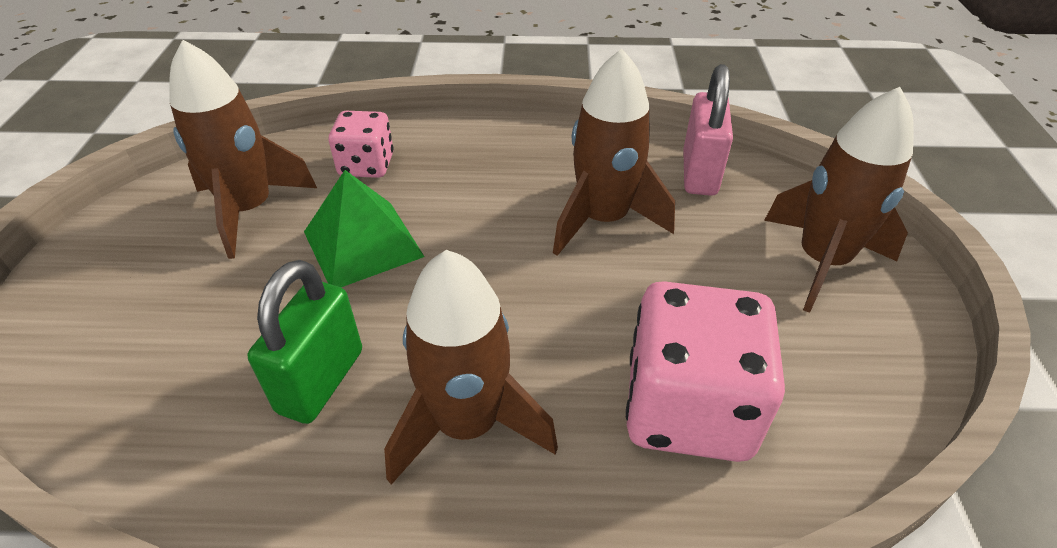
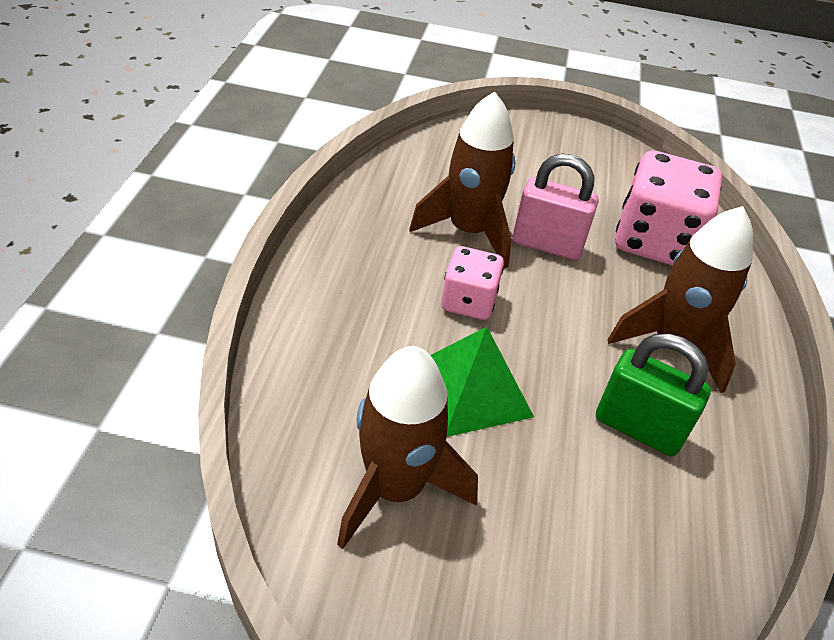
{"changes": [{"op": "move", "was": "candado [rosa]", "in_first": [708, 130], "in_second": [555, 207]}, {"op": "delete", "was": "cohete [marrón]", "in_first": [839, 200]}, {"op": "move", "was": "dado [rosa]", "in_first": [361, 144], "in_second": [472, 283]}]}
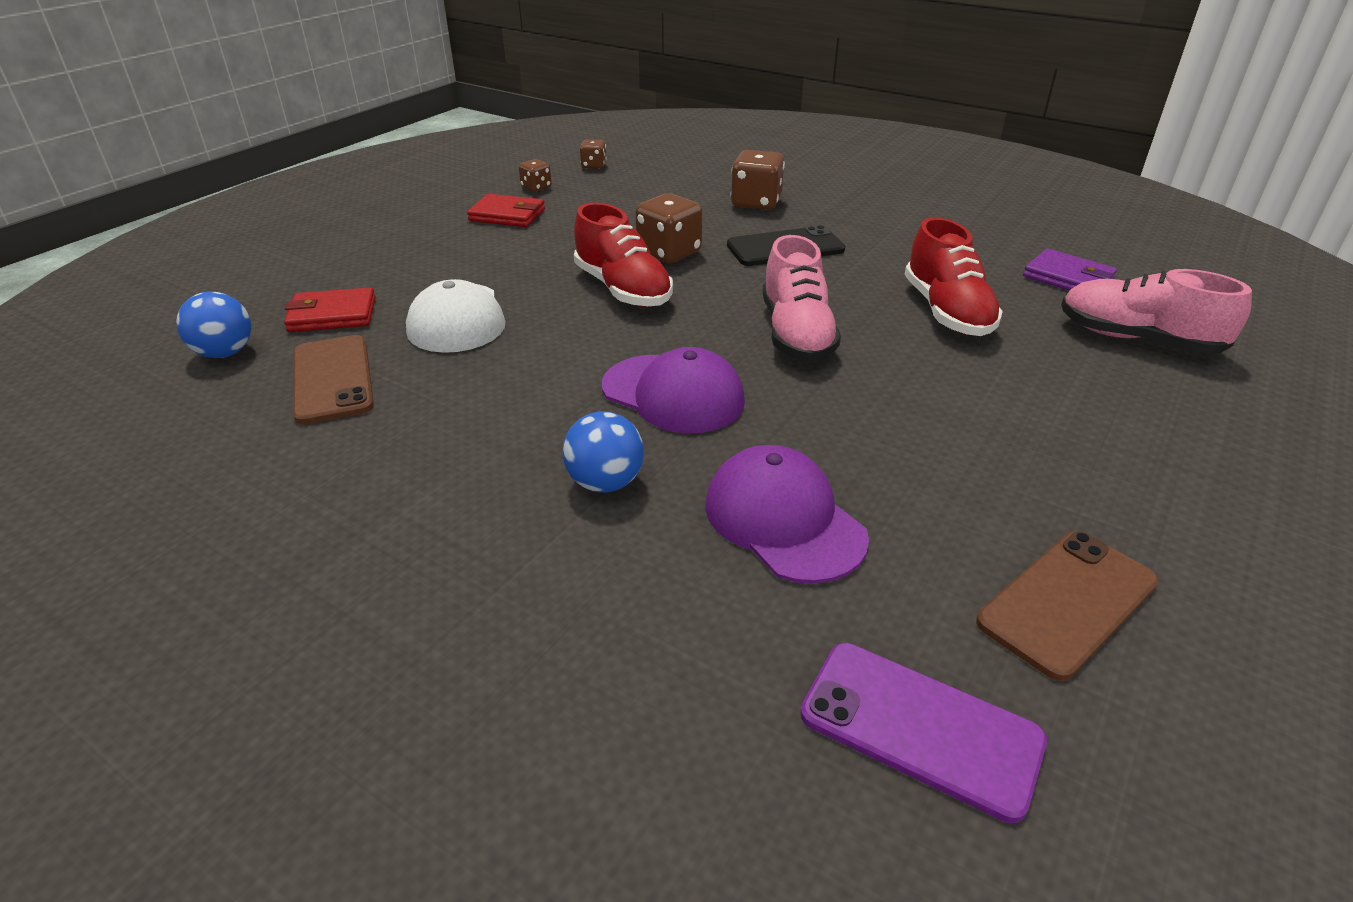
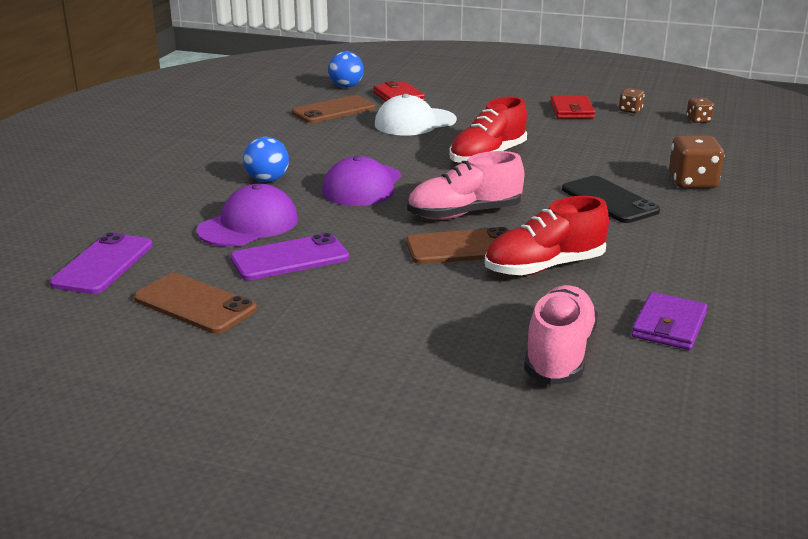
{"changes": [{"op": "delete", "was": "dado [marrón]", "in_first": [669, 228]}, {"op": "insert", "now": "móvil [marrón]", "in_second": [457, 245]}, {"op": "insert", "now": "móvil [morado]", "in_second": [289, 256]}]}
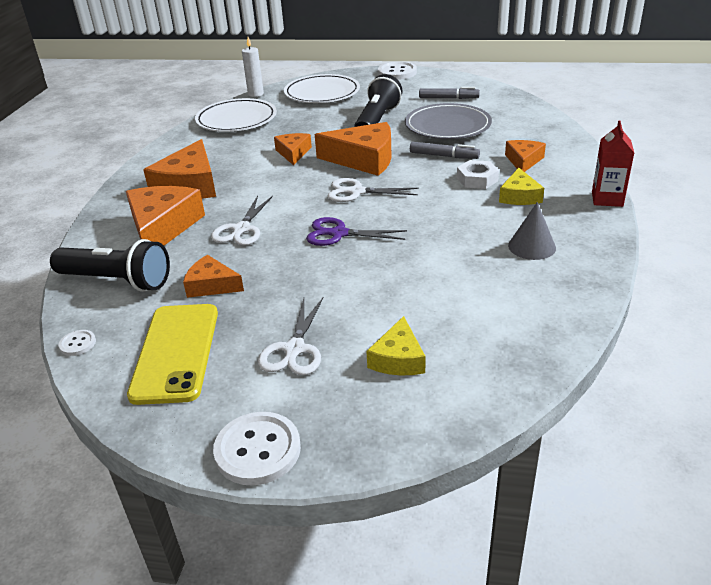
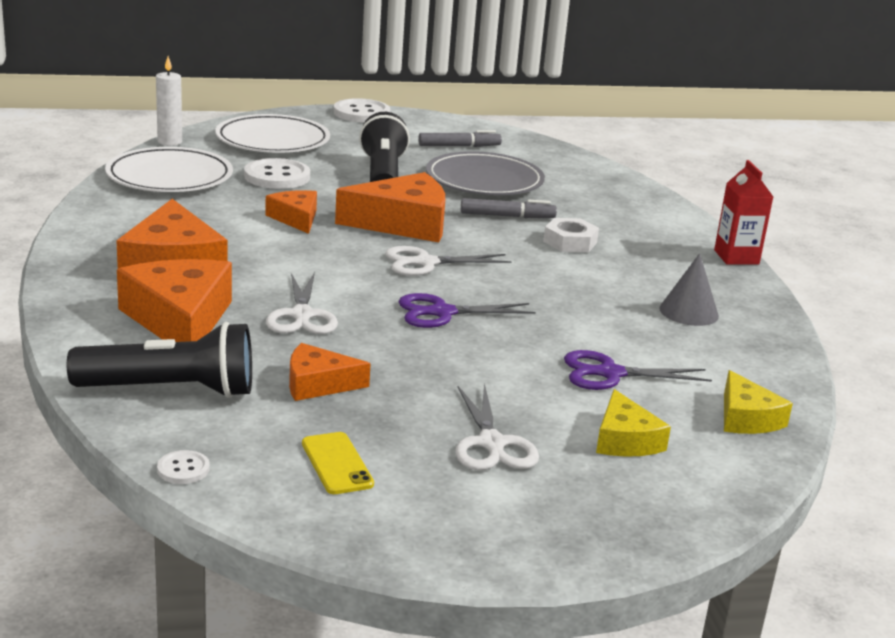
{"changes": [{"op": "delete", "was": "queso [naranja]", "in_first": [525, 156]}, {"op": "move", "was": "queso [amarillo]", "in_first": [521, 186], "in_second": [758, 402]}, {"op": "resize", "was": "móvil [amarillo]", "in_first": [172, 354], "in_second": [338, 463], "ratio": 0.51}, {"op": "move", "was": "botón [blanco]", "in_first": [257, 448], "in_second": [277, 173]}, {"op": "insert", "now": "tijeras [morado]", "in_second": [638, 370]}]}
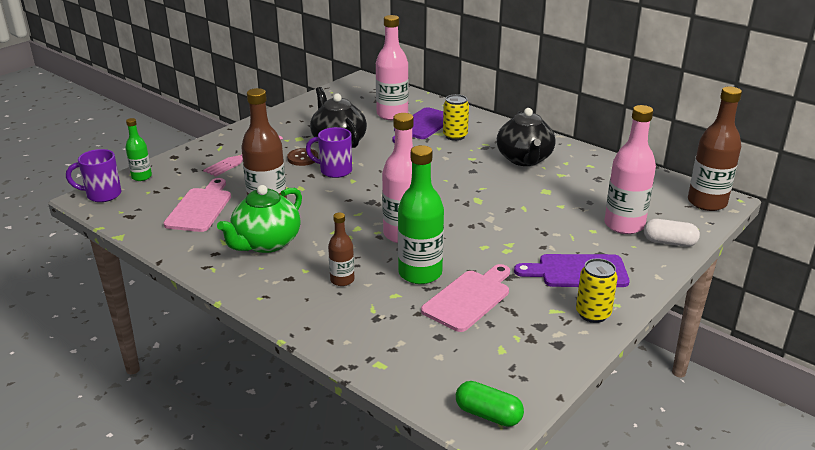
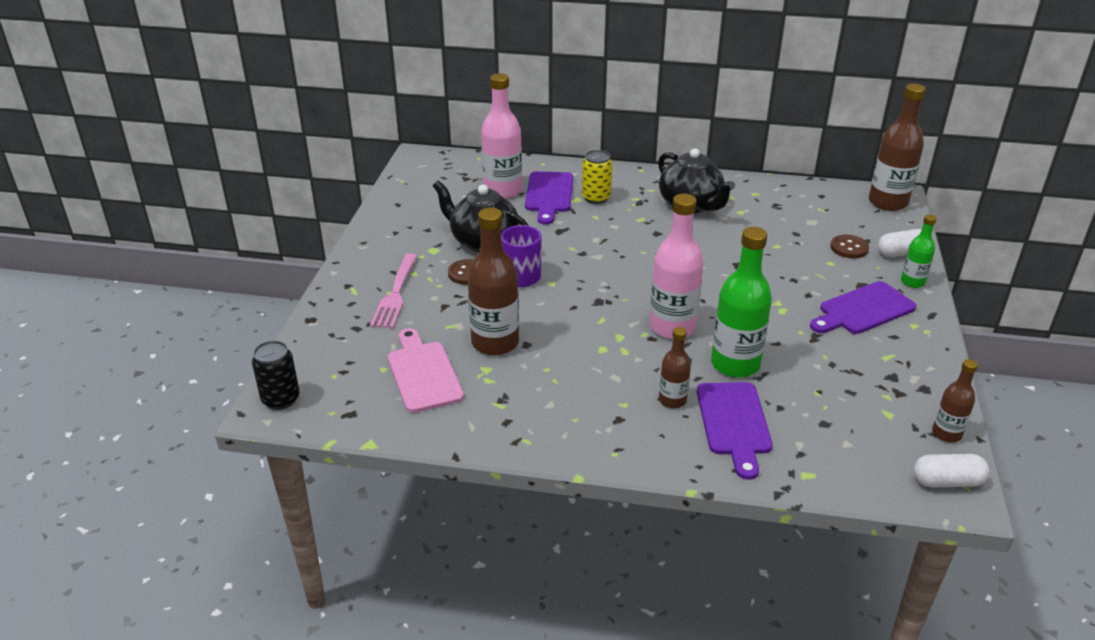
{"changes": [{"op": "replace", "was": "botella [rosa]", "now": "botón [marrón]", "in_first": [630, 169], "in_second": [849, 246]}, {"op": "move", "was": "botella [verde]", "in_first": [139, 149], "in_second": [918, 251]}, {"op": "replace", "was": "taza [morado]", "now": "lata [negro]", "in_first": [93, 175], "in_second": [276, 375]}, {"op": "delete", "was": "tetera [verde]", "in_first": [259, 219]}, {"op": "delete", "was": "lata [amarillo]", "in_first": [597, 290]}, {"op": "delete", "was": "tabla de cortar [rosa]", "in_first": [465, 298]}, {"op": "recolor", "was": "cápsula [verde]", "now": "cápsula [blanco]", "in_first": [490, 404], "in_second": [951, 470]}, {"op": "insert", "now": "botella [marrón]", "in_second": [955, 401]}, {"op": "insert", "now": "tabla de cortar [morado]", "in_second": [735, 431]}]}
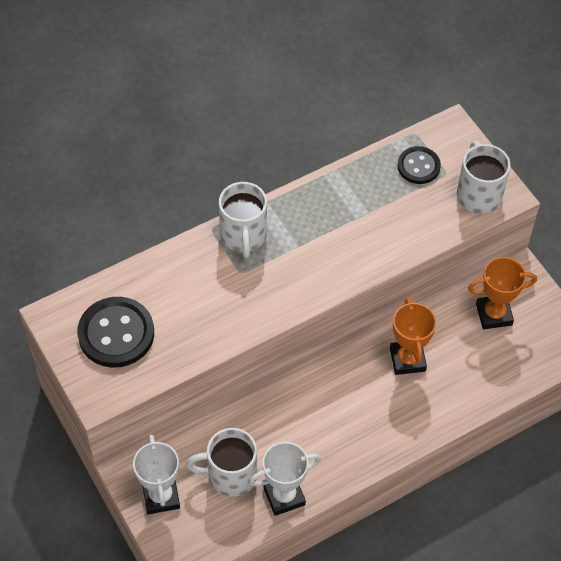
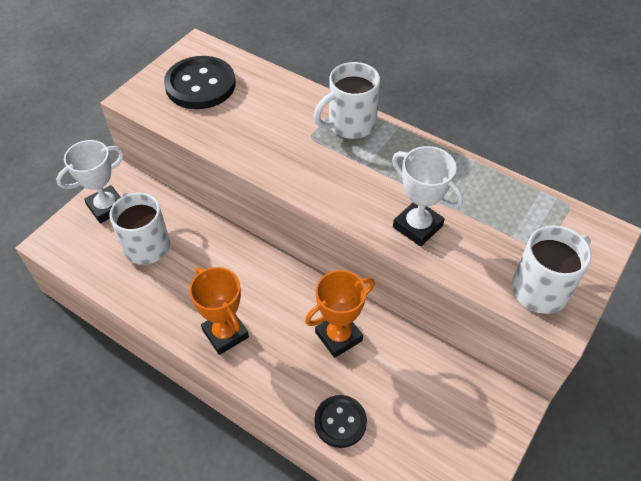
{"changes": [{"op": "move", "was": "botón [negro]", "in_first": [419, 165], "in_second": [340, 421]}, {"op": "move", "was": "trofeo [naranja]", "in_first": [502, 293], "in_second": [219, 311]}, {"op": "move", "was": "trofeo [blanco]", "in_first": [285, 479], "in_second": [427, 196]}]}
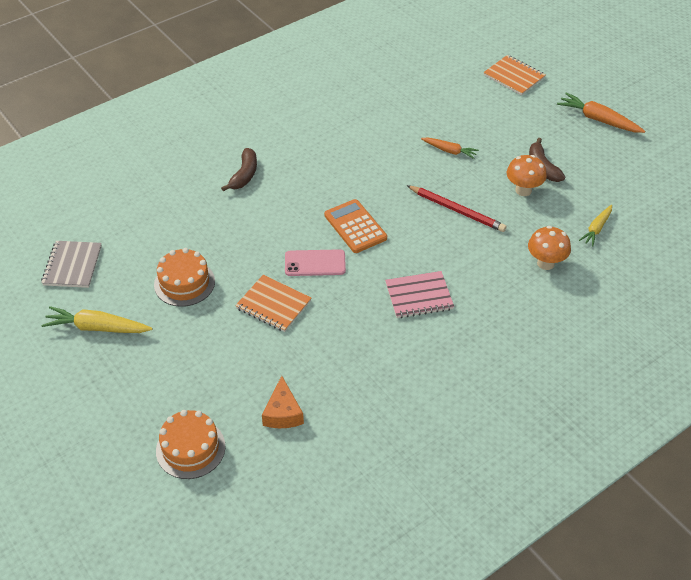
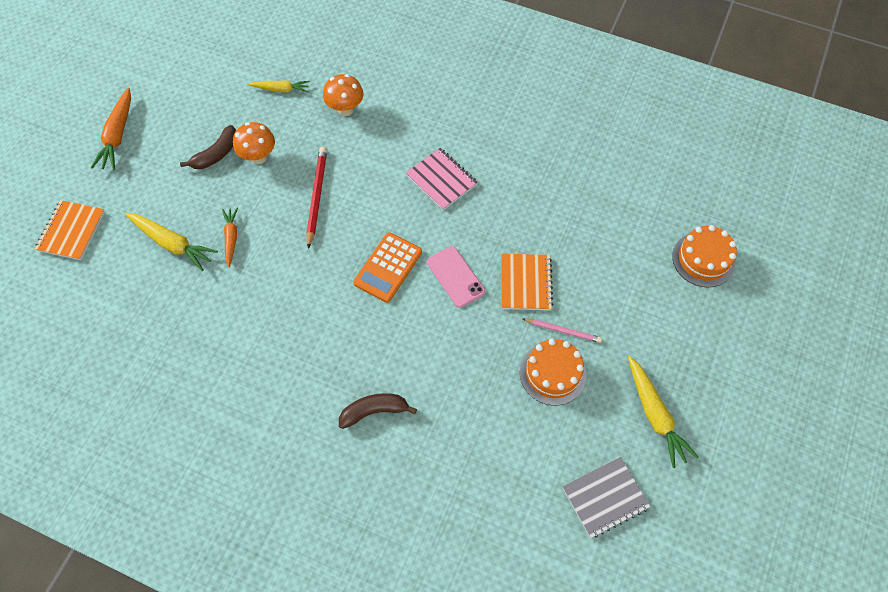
{"changes": [{"op": "delete", "was": "queso [naranja]", "in_first": [283, 402]}, {"op": "insert", "now": "zanahoria [amarillo]", "in_second": [171, 242]}, {"op": "insert", "now": "lápiz [rosa]", "in_second": [562, 330]}]}
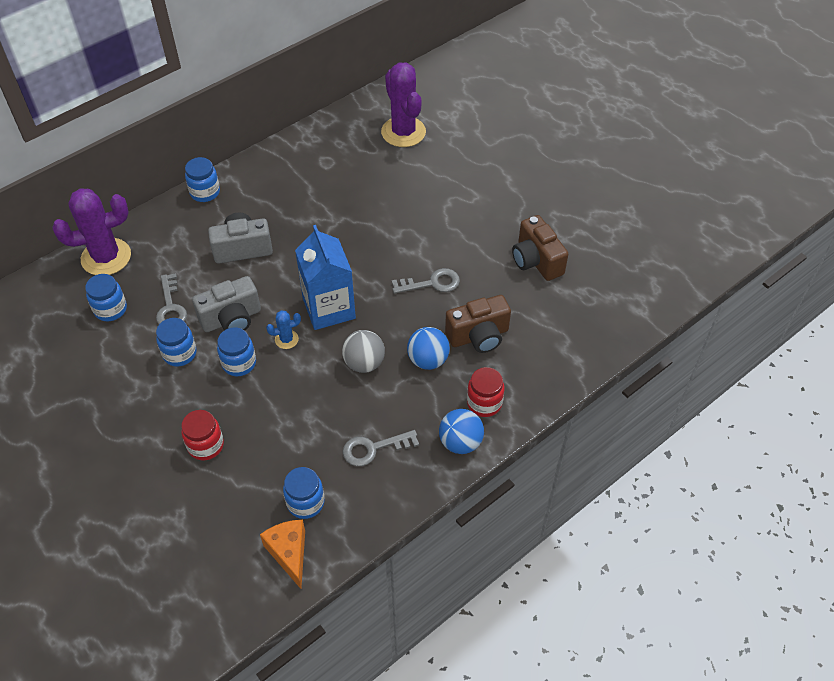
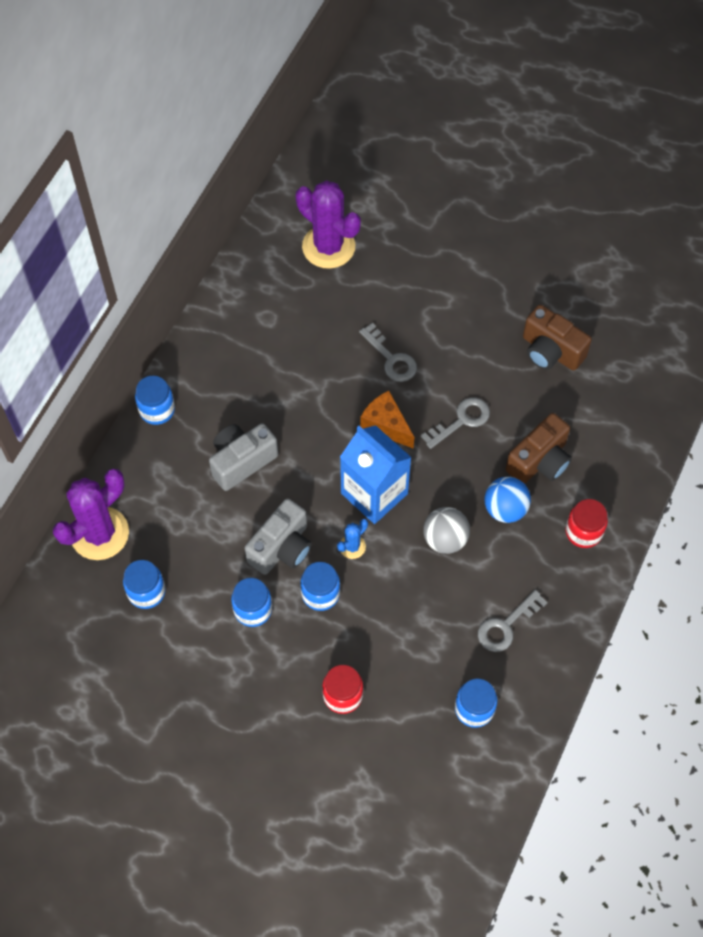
{"changes": [{"op": "move", "was": "llave [gris]", "in_first": [171, 298], "in_second": [388, 352]}, {"op": "delete", "was": "pelota [azul]", "in_first": [461, 431]}, {"op": "move", "was": "queso [naranja]", "in_first": [282, 554], "in_second": [387, 419]}]}
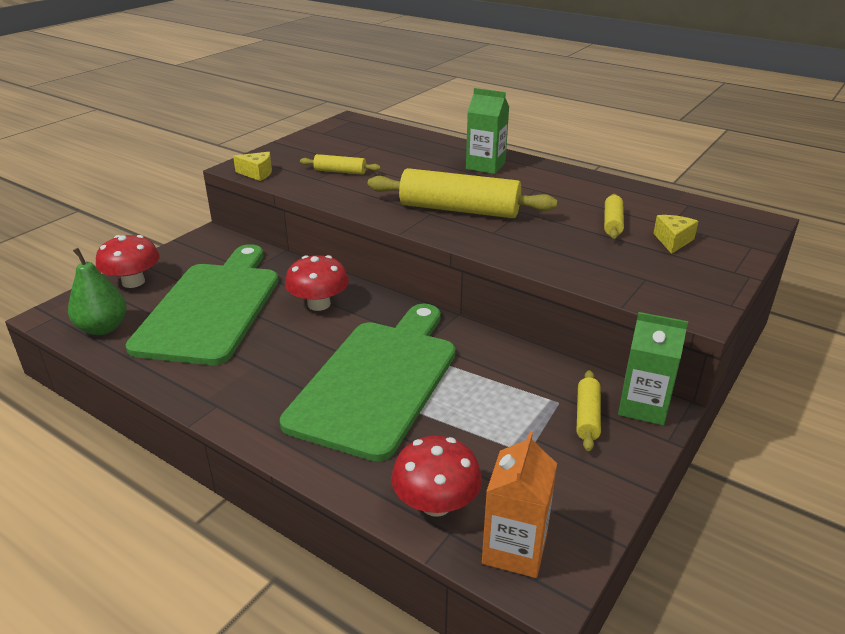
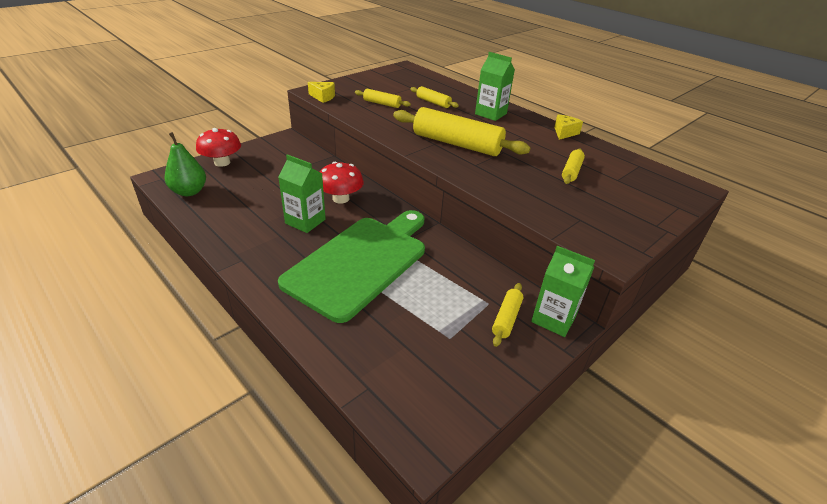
{"changes": [{"op": "move", "was": "queso [amarillo]", "in_first": [675, 234], "in_second": [568, 127]}, {"op": "delete", "was": "tabla de cortar [verde]", "in_first": [202, 304]}, {"op": "delete", "was": "cartón de leche [naranja]", "in_first": [519, 504]}, {"op": "delete", "was": "seta [rojo]", "in_first": [436, 476]}, {"op": "insert", "now": "rodillo [amarillo]", "in_second": [434, 97]}, {"op": "insert", "now": "cartón de leche [verde]", "in_second": [302, 193]}]}
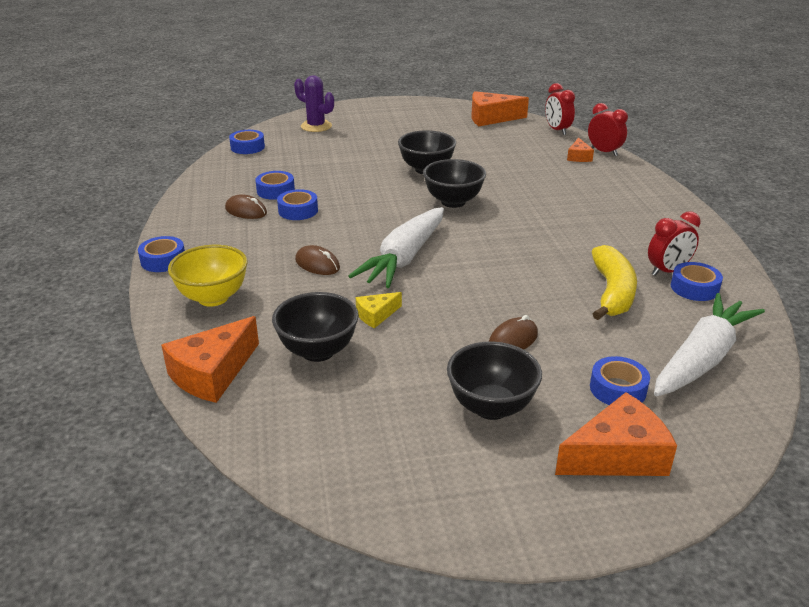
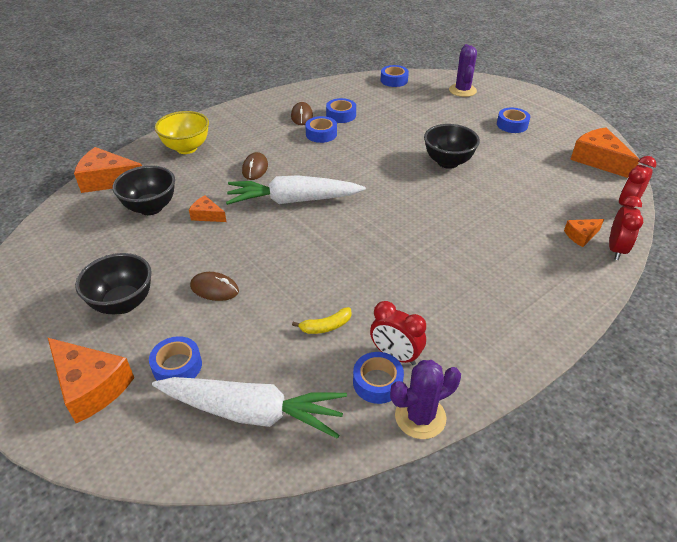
{"changes": [{"op": "delete", "was": "cuenco [negro]", "in_first": [454, 183]}, {"op": "move", "was": "cinta adhesiva [azul]", "in_first": [161, 254], "in_second": [513, 120]}, {"op": "resize", "was": "plátano [amarillo]", "in_first": [614, 282], "in_second": [322, 320], "ratio": 0.5}, {"op": "recolor", "was": "queso [amarillo]", "now": "queso [naranja]", "in_first": [379, 310], "in_second": [207, 208]}, {"op": "insert", "now": "cactus [morado]", "in_second": [425, 399]}]}
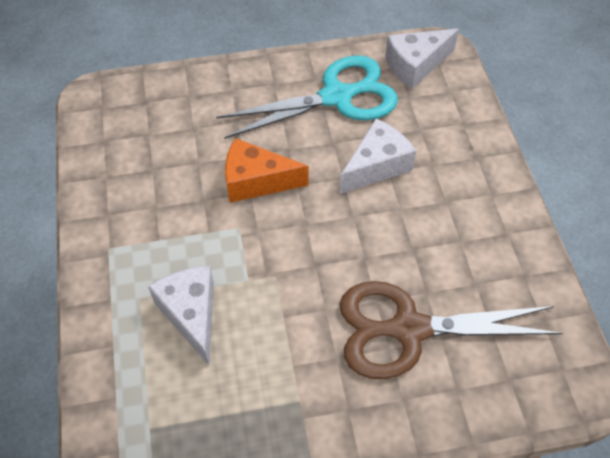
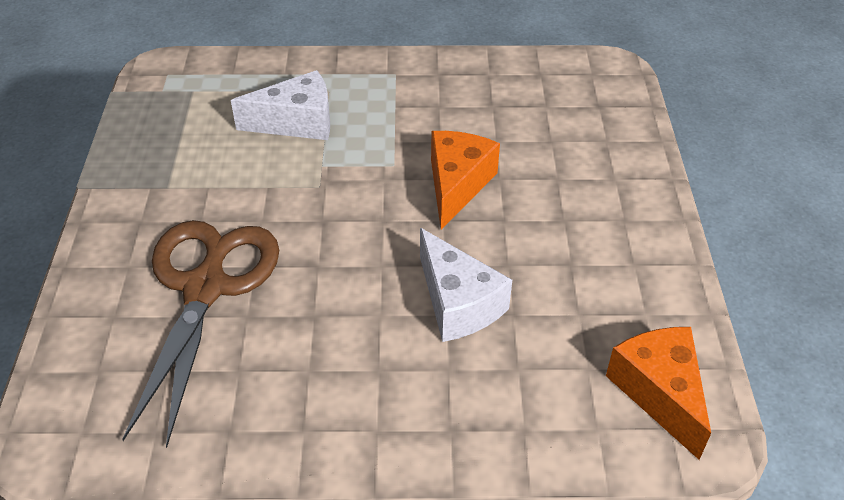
{"changes": [{"op": "recolor", "was": "queso [blanco]", "now": "queso [naranja]", "in_first": [422, 58], "in_second": [658, 393]}, {"op": "delete", "was": "tijeras [turquesa]", "in_first": [307, 97]}]}
